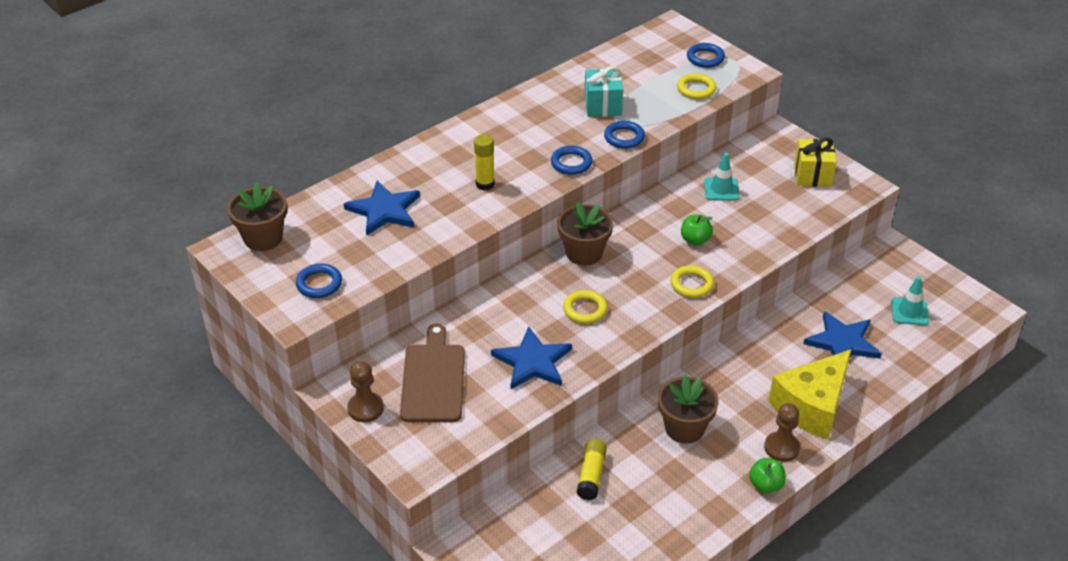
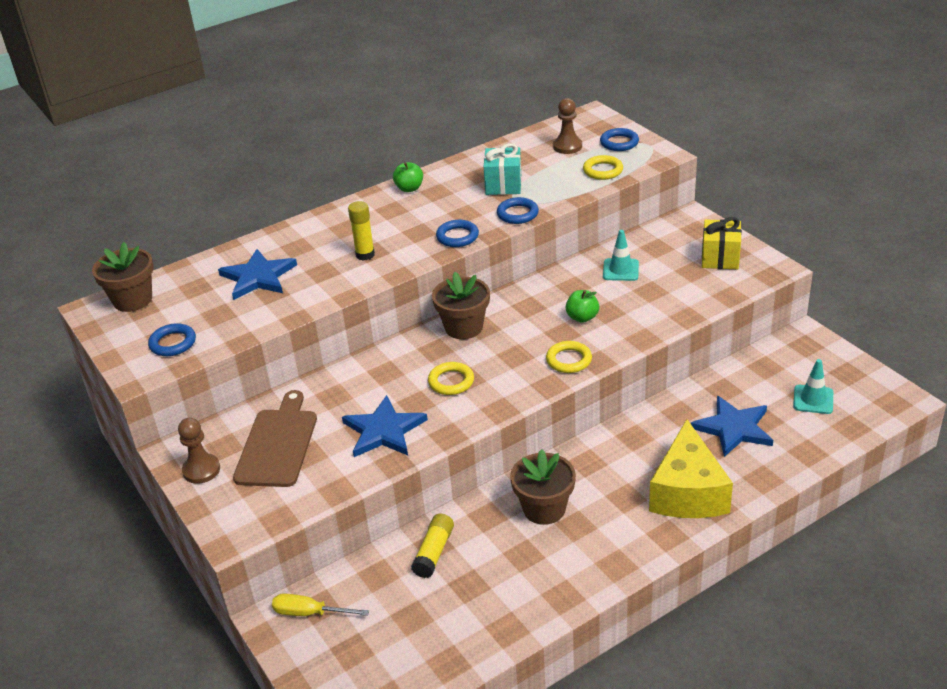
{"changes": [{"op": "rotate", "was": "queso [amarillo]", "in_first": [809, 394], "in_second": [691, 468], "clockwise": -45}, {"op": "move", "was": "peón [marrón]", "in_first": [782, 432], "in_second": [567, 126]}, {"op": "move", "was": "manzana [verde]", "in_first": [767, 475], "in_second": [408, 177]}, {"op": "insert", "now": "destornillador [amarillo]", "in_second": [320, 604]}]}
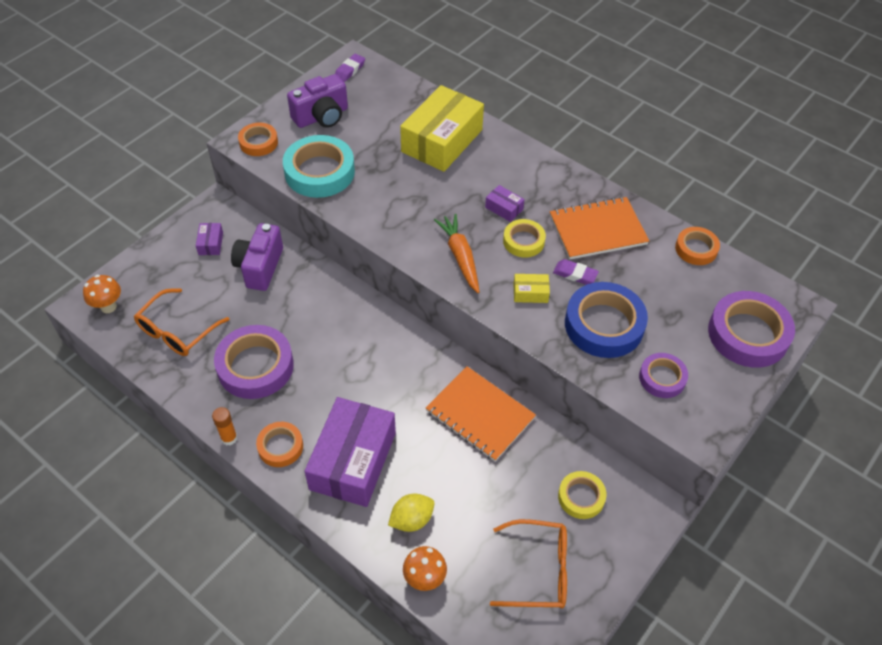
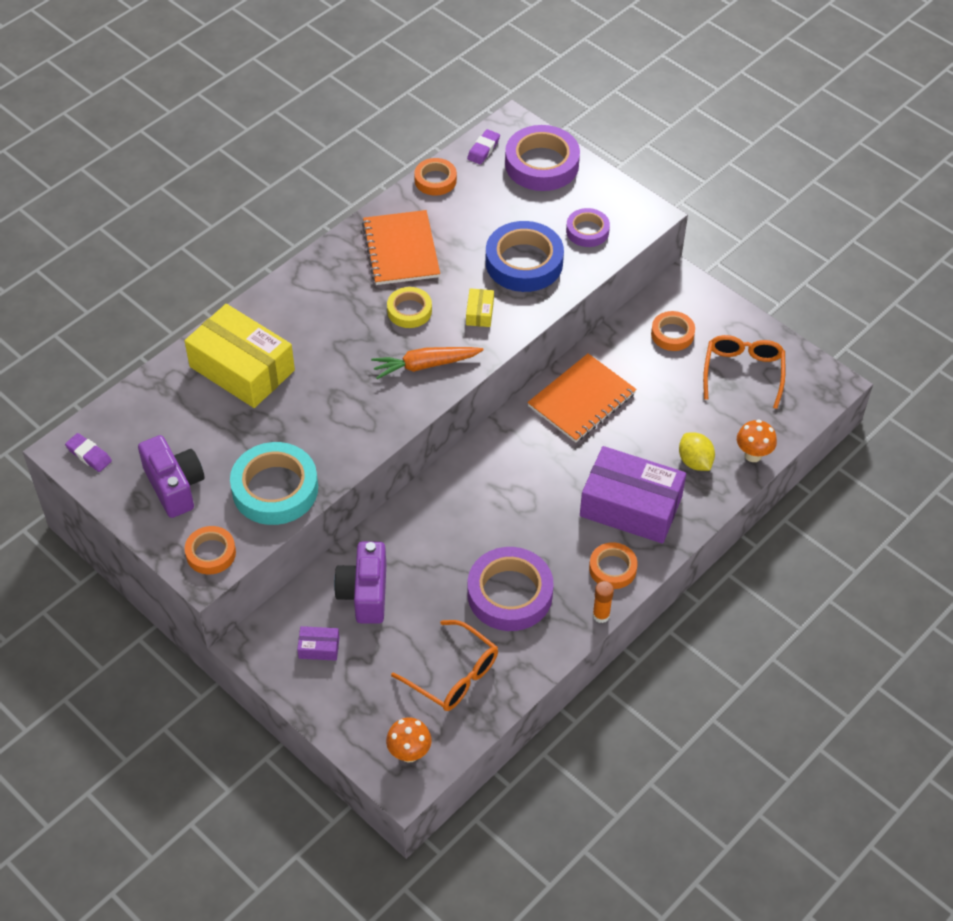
{"changes": [{"op": "delete", "was": "caja [morado]", "in_first": [505, 203]}, {"op": "rotate", "was": "cámara [morado]", "in_first": [257, 257], "in_second": [360, 582], "clockwise": 75}, {"op": "move", "was": "goma de borrar [morado]", "in_first": [576, 272], "in_second": [483, 146]}, {"op": "recolor", "was": "cinta adhesiva [amarillo]", "now": "cinta adhesiva [naranja]", "in_first": [582, 495], "in_second": [673, 331]}]}
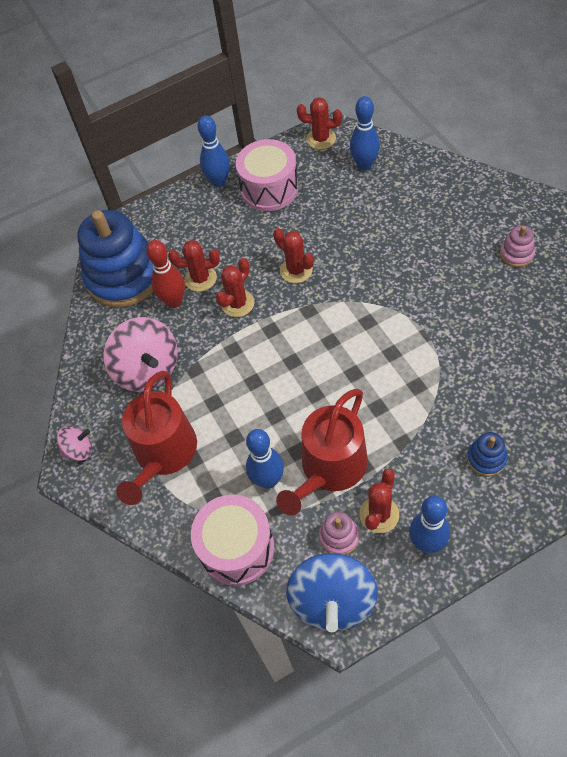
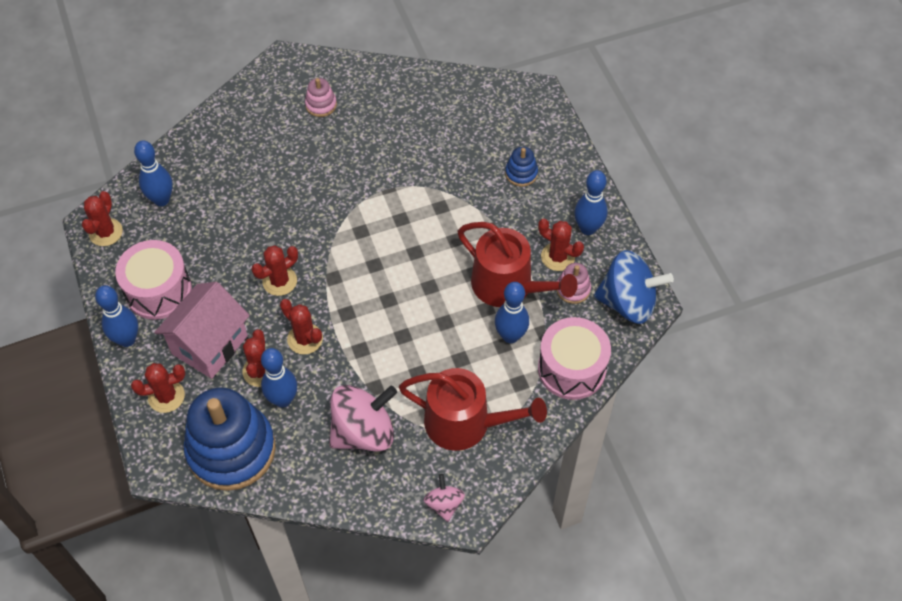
{"changes": [{"op": "recolor", "was": "bolo [rojo]", "now": "bolo [azul]", "in_first": [165, 274], "in_second": [279, 378]}, {"op": "insert", "now": "casa [rosa]", "in_second": [202, 330]}, {"op": "insert", "now": "cactus [rojo]", "in_second": [158, 388]}]}
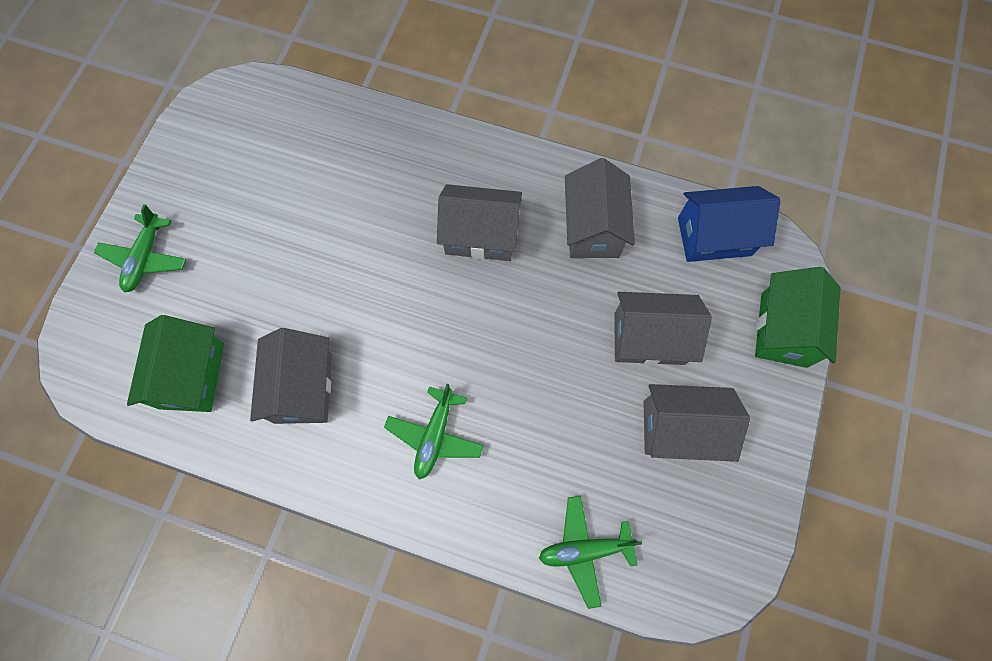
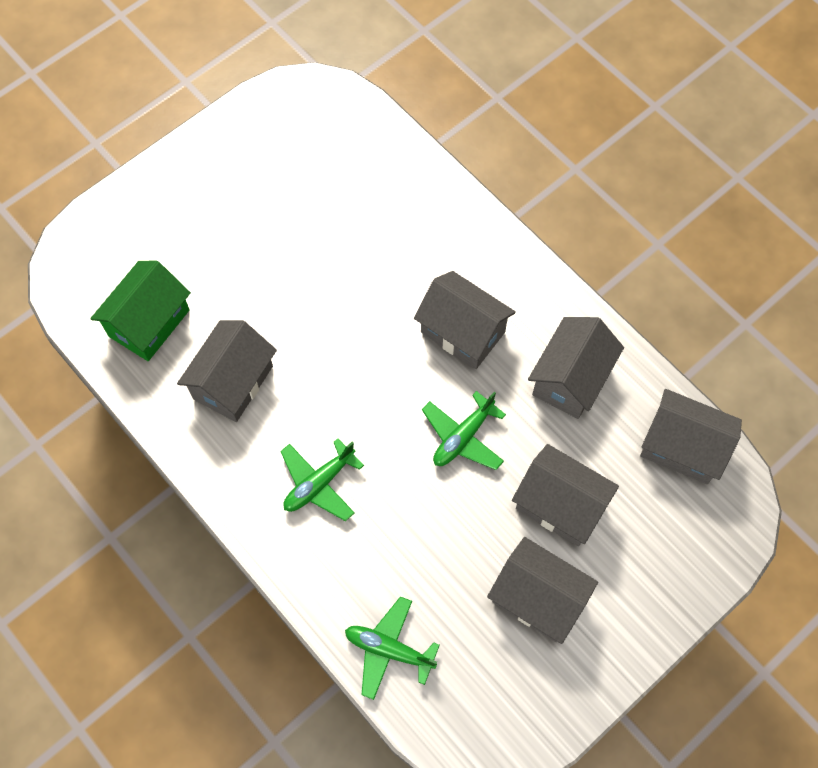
{"changes": [{"op": "recolor", "was": "casa [azul]", "now": "casa [gris]", "in_first": [729, 224], "in_second": [691, 436]}, {"op": "move", "was": "avión [verde]", "in_first": [140, 248], "in_second": [464, 430]}, {"op": "delete", "was": "casa [verde]", "in_first": [798, 317]}]}
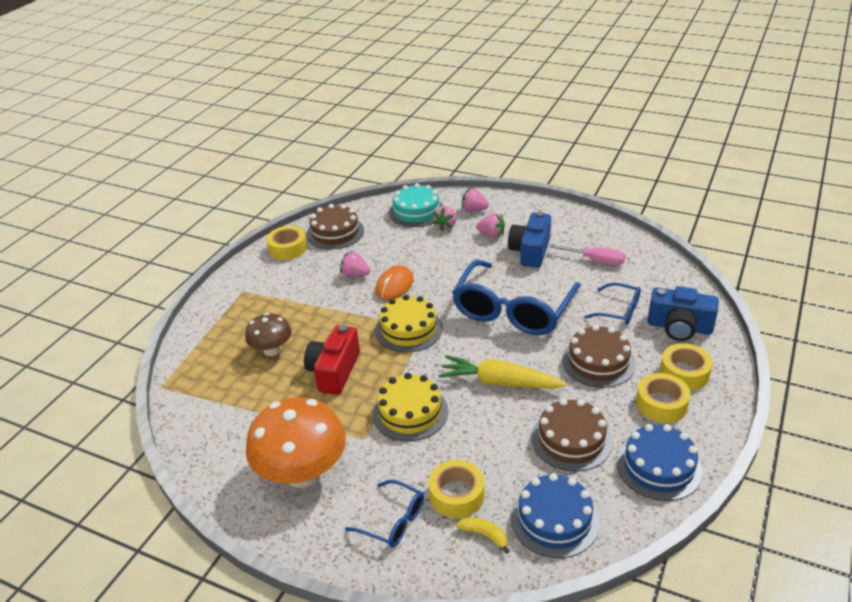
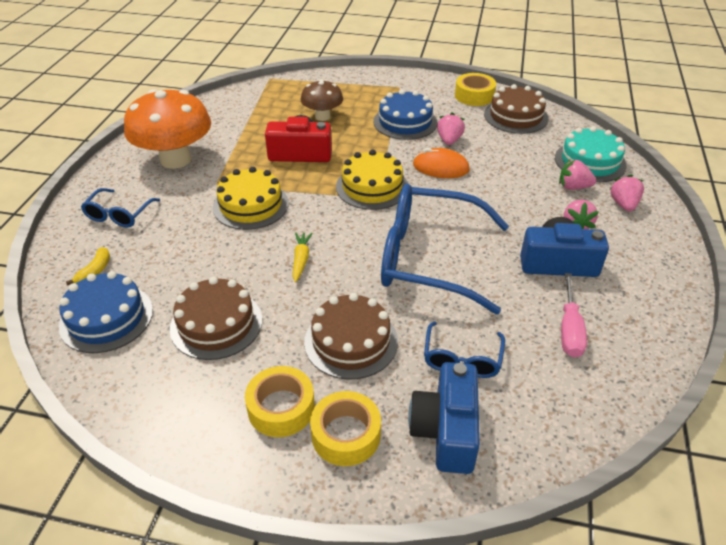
{"changes": [{"op": "resize", "was": "zanahoria [amarillo]", "in_first": [502, 372], "in_second": [303, 257], "ratio": 0.51}, {"op": "move", "was": "tarta [azul]", "in_first": [659, 462], "in_second": [405, 115]}, {"op": "delete", "was": "cinta adhesiva [amarillo]", "in_first": [456, 489]}]}
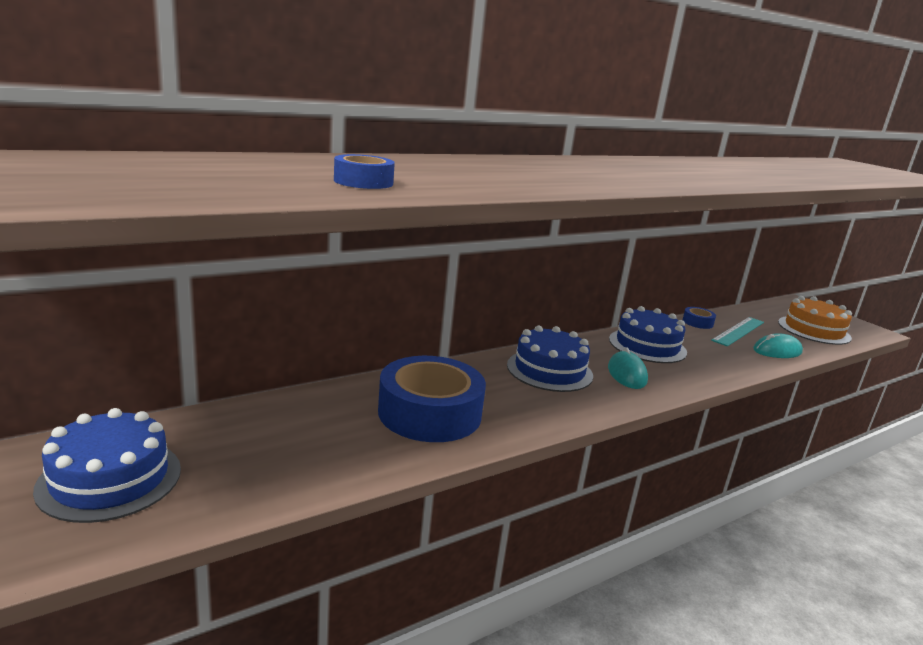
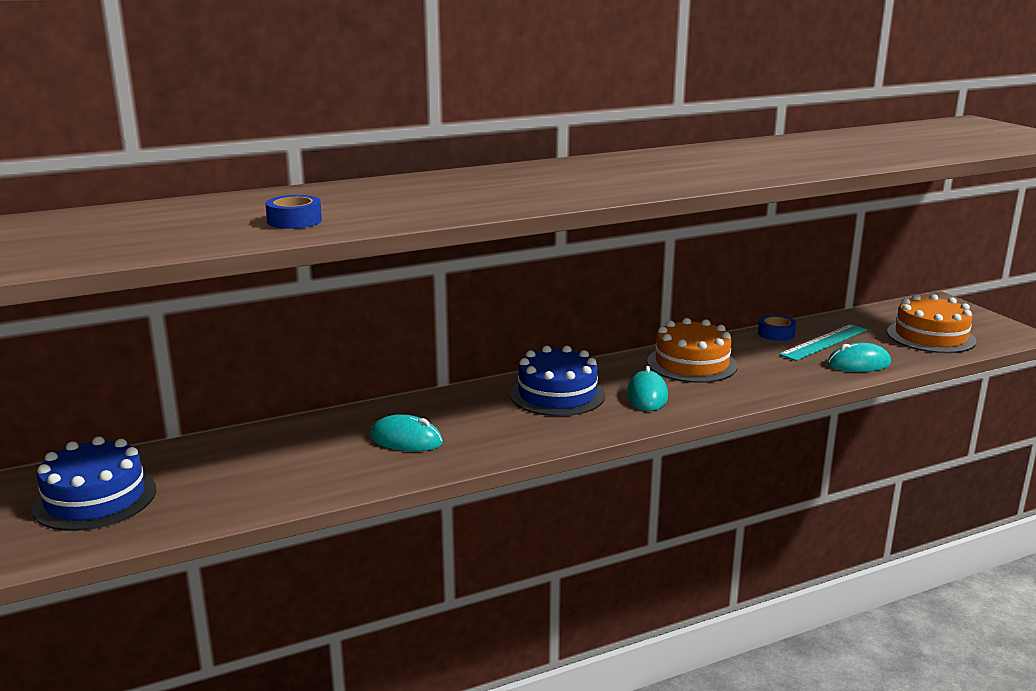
{"changes": [{"op": "recolor", "was": "tarta [azul]", "now": "tarta [naranja]", "in_first": [648, 334], "in_second": [692, 350]}, {"op": "replace", "was": "cinta adhesiva [azul]", "now": "ratón [turquesa]", "in_first": [432, 399], "in_second": [406, 432]}]}
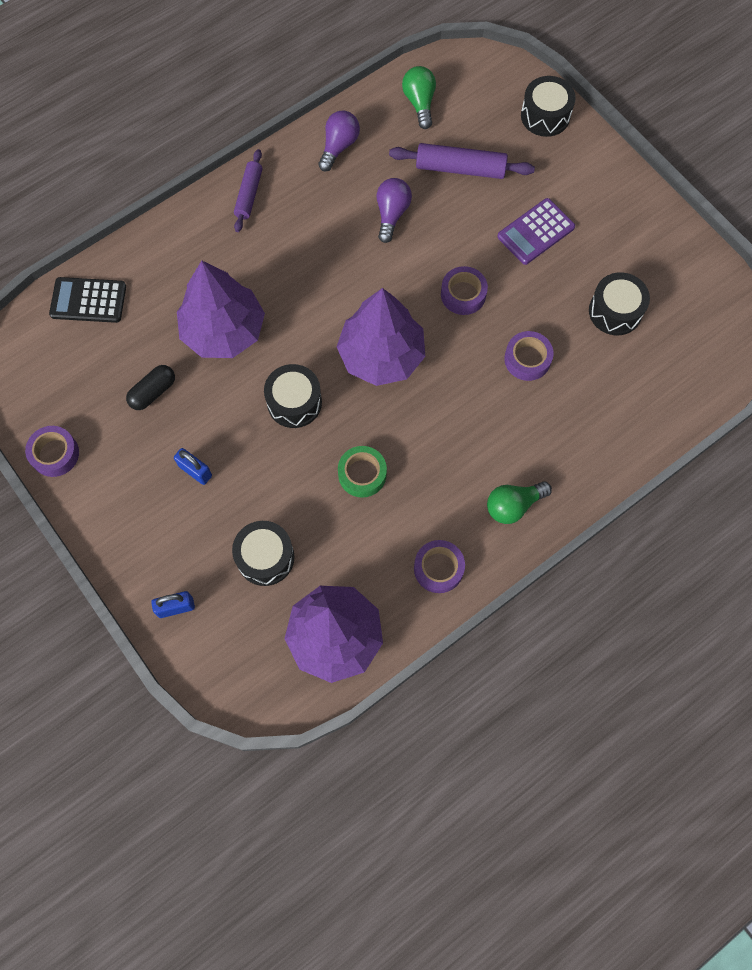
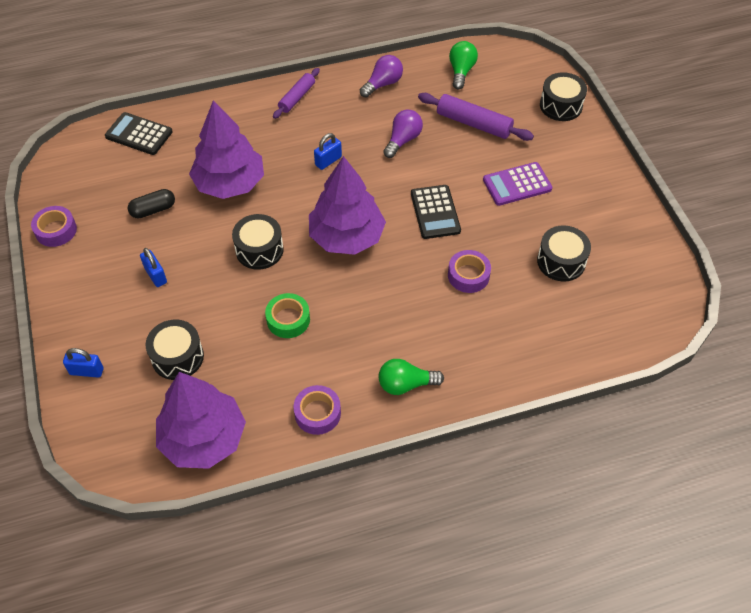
{"changes": [{"op": "replace", "was": "cinta adhesiva [morado]", "now": "calculadora [negro]", "in_first": [464, 290], "in_second": [436, 212]}, {"op": "insert", "now": "candado [azul]", "in_second": [328, 151]}]}
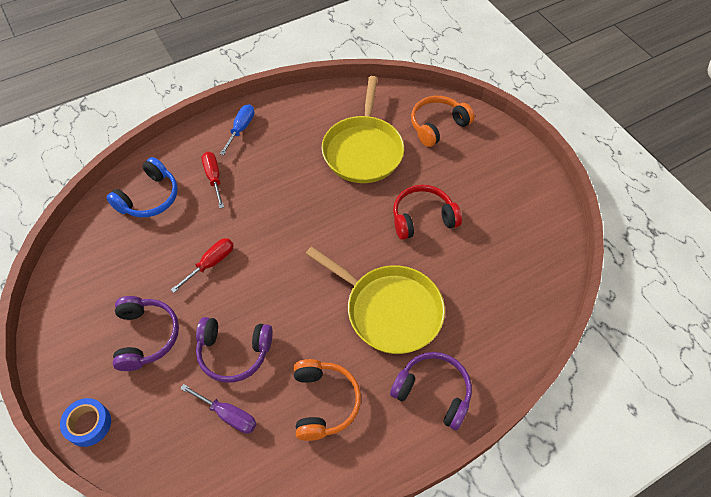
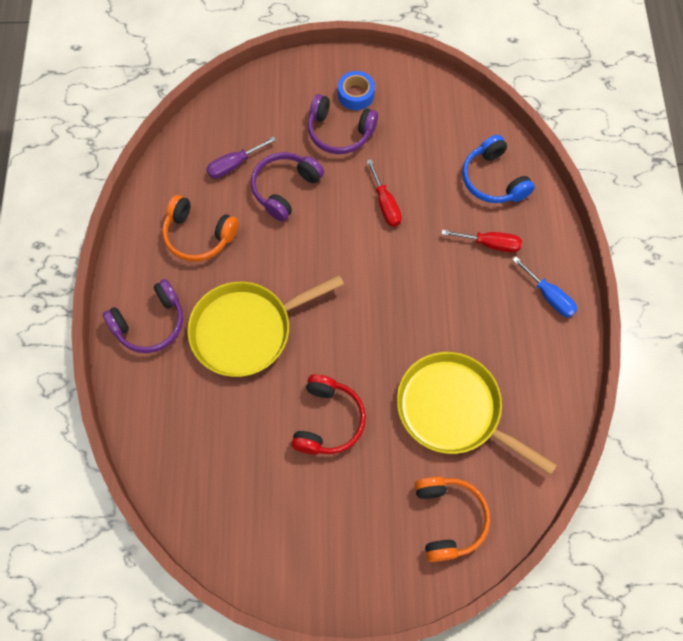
{"changes": [{"op": "move", "was": "cinta adhesiva [azul]", "in_first": [85, 422], "in_second": [356, 90]}]}
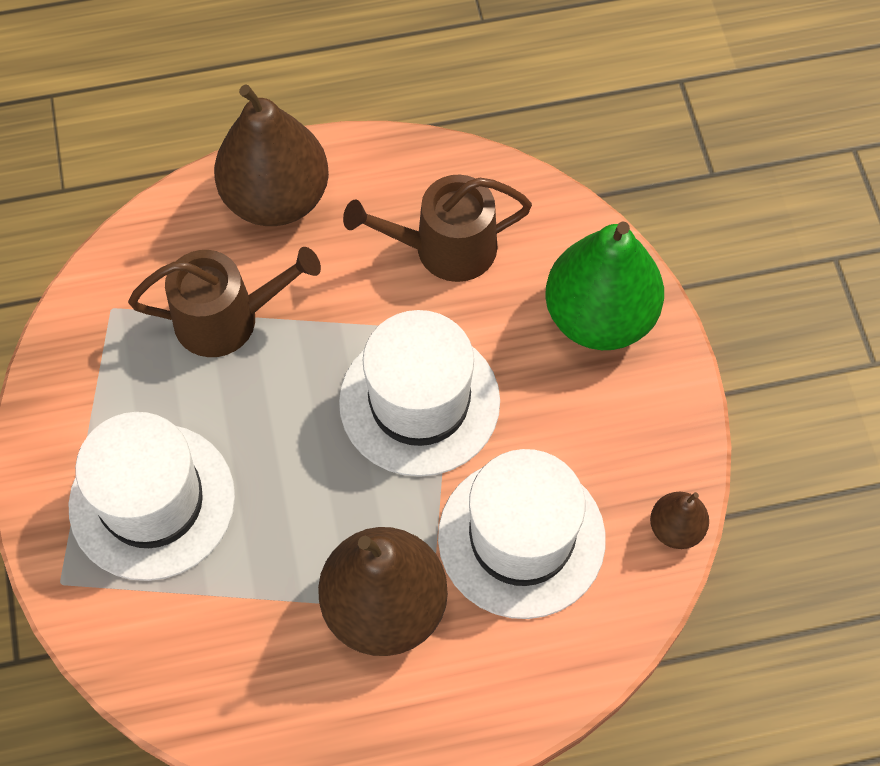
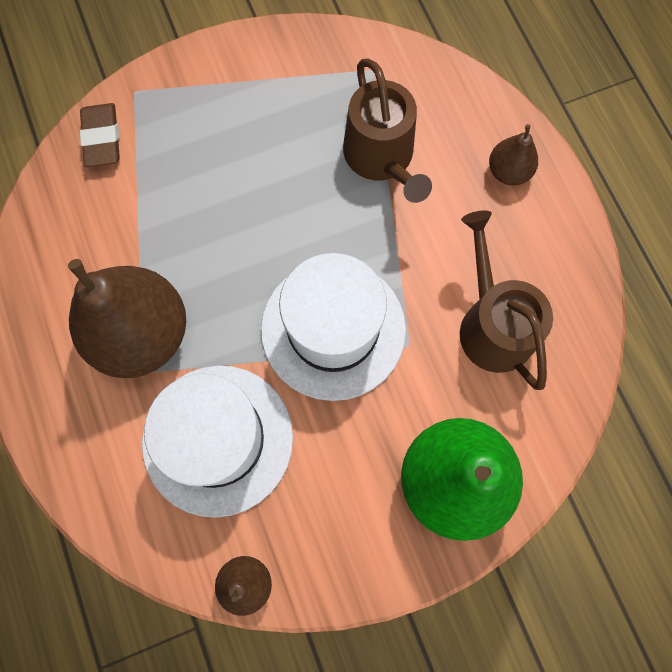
{"changes": [{"op": "resize", "was": "pera [marrón]", "in_first": [271, 155], "in_second": [513, 155], "ratio": 0.47}, {"op": "delete", "was": "sombrero [blanco]", "in_first": [151, 496]}, {"op": "insert", "now": "goma de borrar [marrón]", "in_second": [100, 135]}]}
